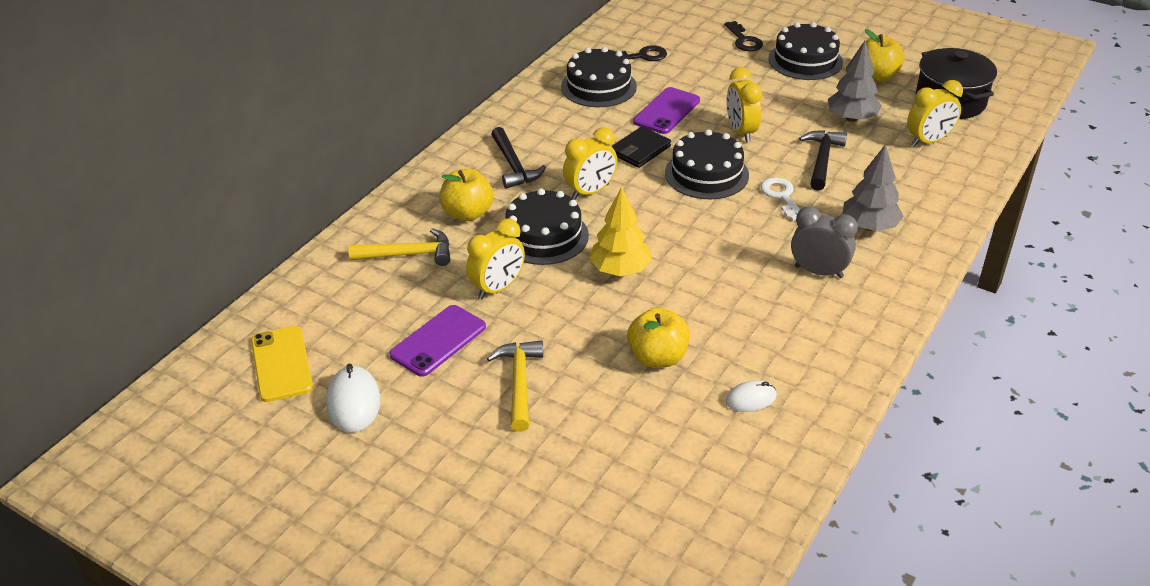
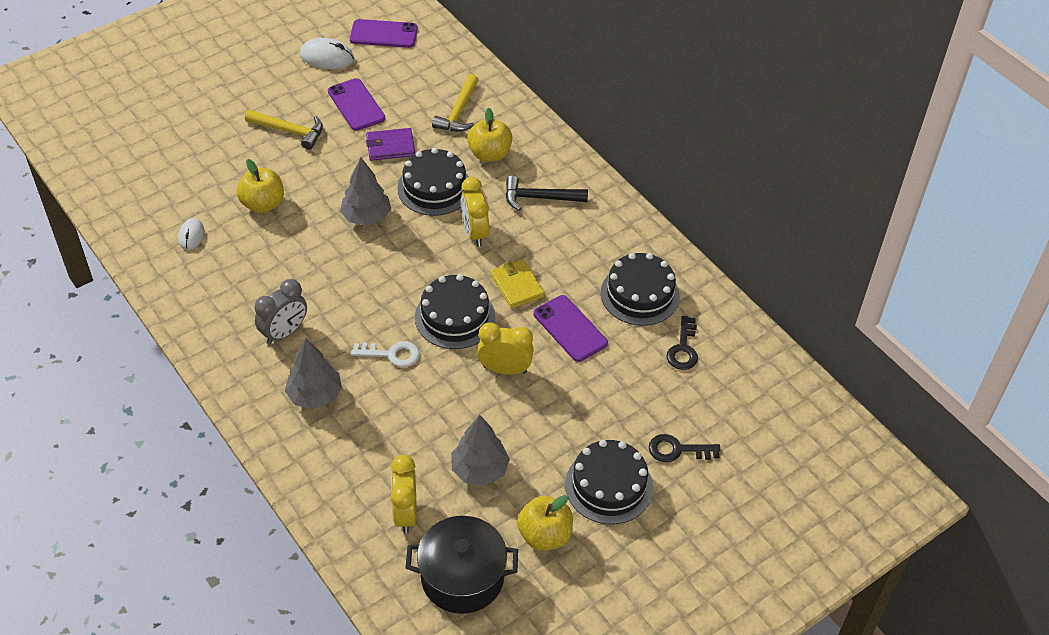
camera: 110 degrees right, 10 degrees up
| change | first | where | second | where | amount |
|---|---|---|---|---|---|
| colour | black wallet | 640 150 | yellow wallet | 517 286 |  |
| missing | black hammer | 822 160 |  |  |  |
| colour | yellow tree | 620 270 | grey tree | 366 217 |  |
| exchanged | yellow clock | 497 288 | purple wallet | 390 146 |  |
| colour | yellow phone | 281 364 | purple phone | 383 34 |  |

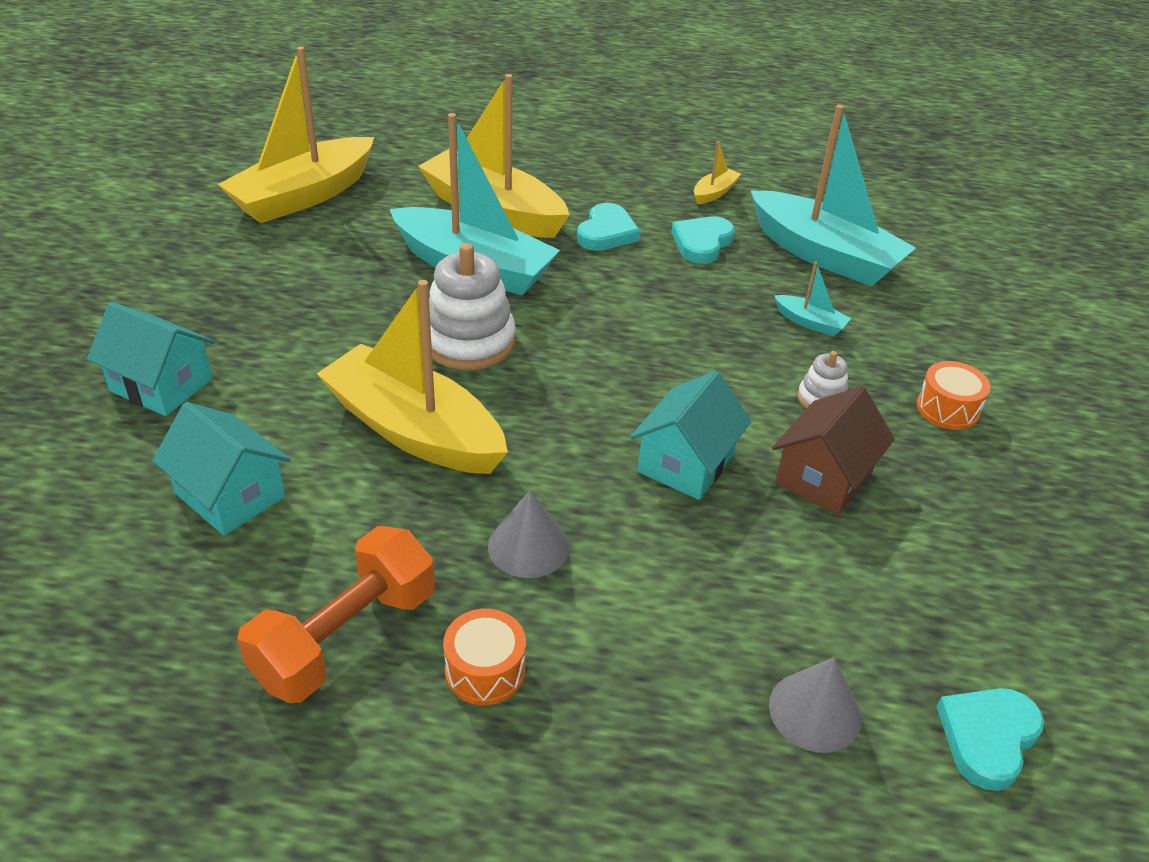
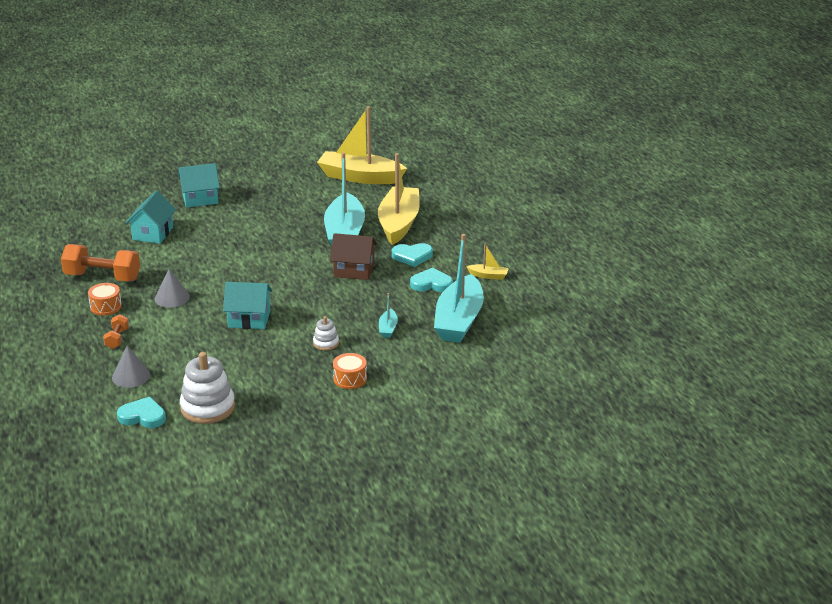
camera: 65 degrees right, 10 degrees down
| change | first | where | second | where | amount |
|---|---|---|---|---|---|
| relocated | white stacking toy | 469 341 |  | 207 407 |  |
| missing | yellow boat | 414 430 |  |  |  |
| spun | turquoise house | 161 385 |  | 200 199 | 75 degrees clockwise |
| relocated | brown house | 823 477 |  | 354 270 |  |
| appeared |  |  | orange dumbbell | 117 339 |  |

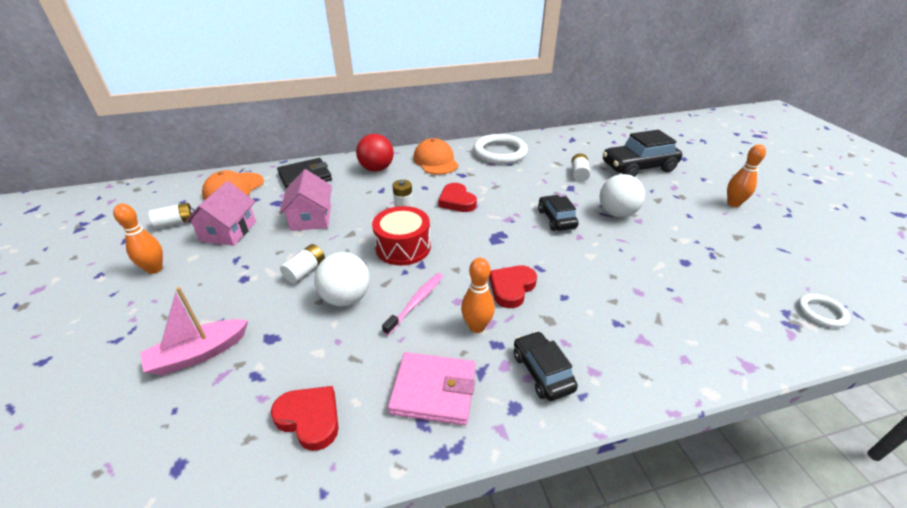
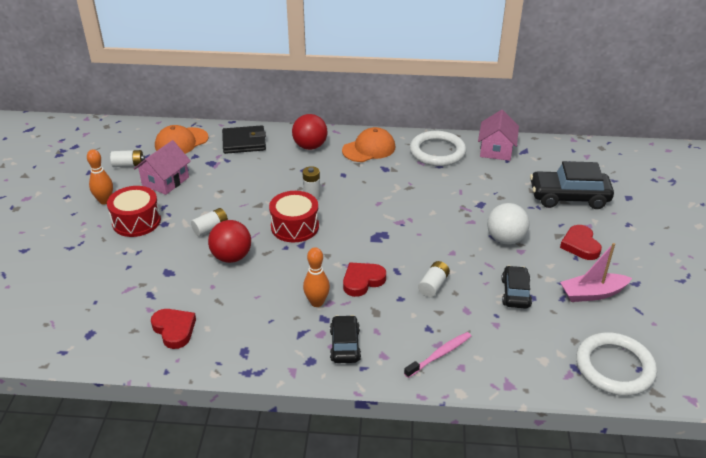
camera: 20 degrees right, 0 degrees up
| change | first | where | second | where | amount |
|---|---|---|---|---|---|
| spun | orange cap | 435 161 |  | 369 149 | 60 degrees clockwise |
| missing | orange bowling pin | 733 204 |  |  |  |
| relocated | white battery | 579 174 |  | 433 285 |  |
| relocated | pink house | 311 218 |  | 496 150 |  |
| relocated | red heart | 457 201 |  | 580 245 |  |
| relocated | black car | 556 219 |  | 515 293 |  |
| colour | white ball | 346 298 | red ball | 231 257 |  |
| relocated | pink toothbrush | 416 302 |  | 439 355 |  |
| relocated | pink boat | 199 354 |  | 592 293 |  |
| size | white ring | 821 312 |  | 614 367 | x1.97 |
| missing | pink wallet | 434 390 |  |  |  |
| appeared |  |  | red drum | 136 221 |  |

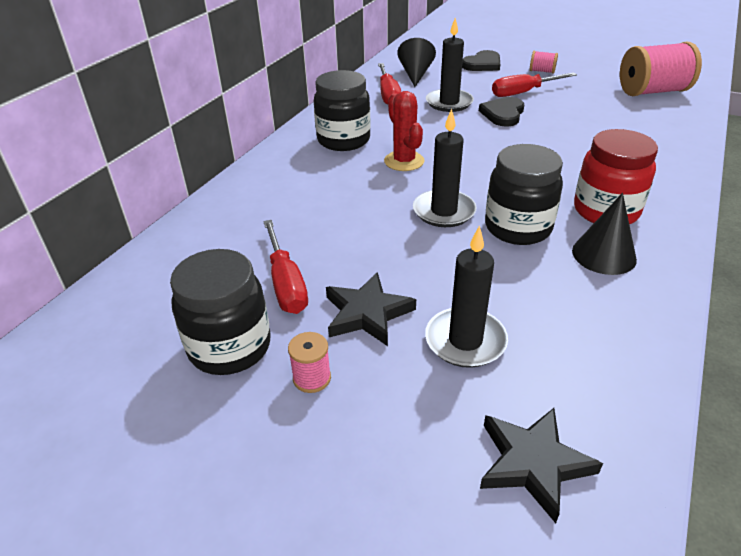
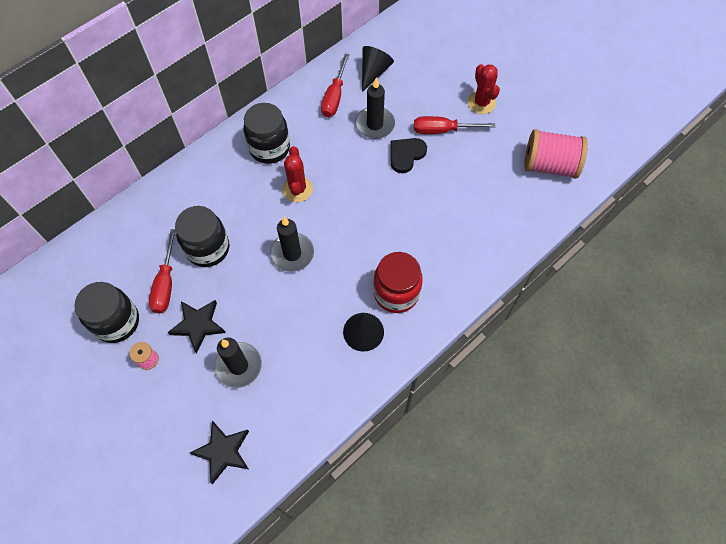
camera: 20 degrees right, 25 degrees up
| change | first | where | second | where | amount |
|---|---|---|---|---|---|
| missing | black heart | 482 64 |  |  |  |
| exchanged | pink spool | 542 71 | red cactus | 481 103 |  |
| relocated | black jar | 517 228 |  | 208 248 |  |

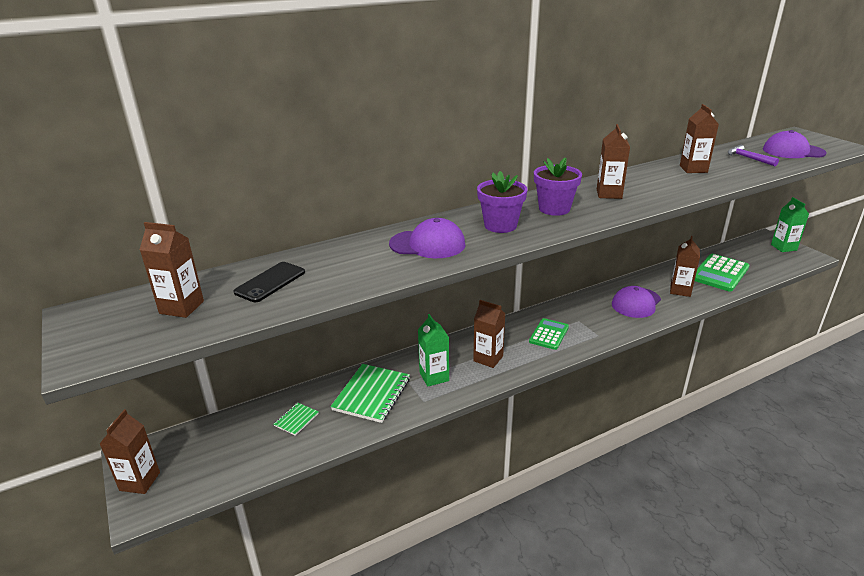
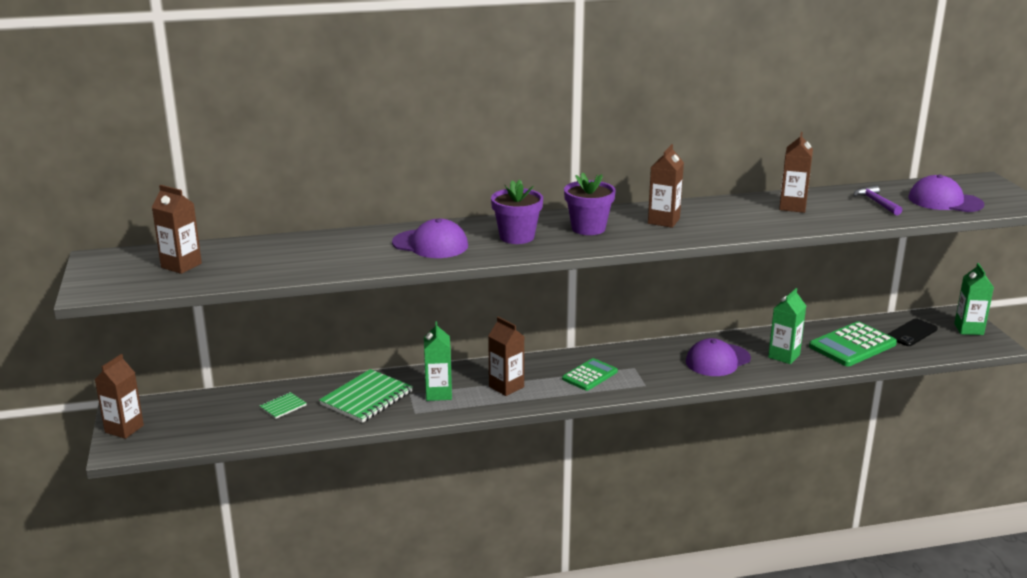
camera: 15 degrees right, 5 degrees down
| change | first | where | second | where | amount |
|---|---|---|---|---|---|
| colour | brown carton | 680 290 | green carton | 784 356 |  |
| relocated | black phone | 270 282 |  | 911 333 |  |

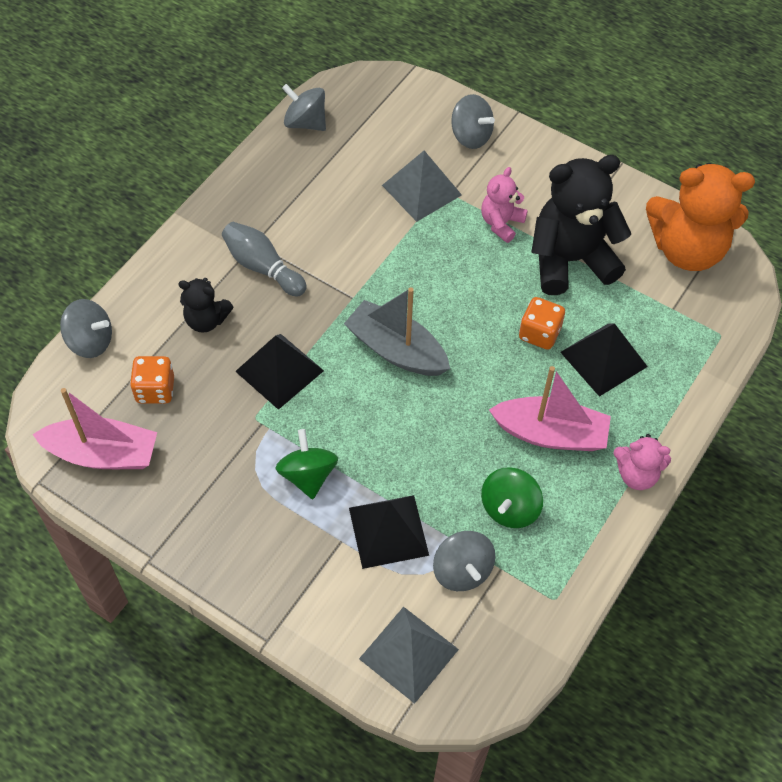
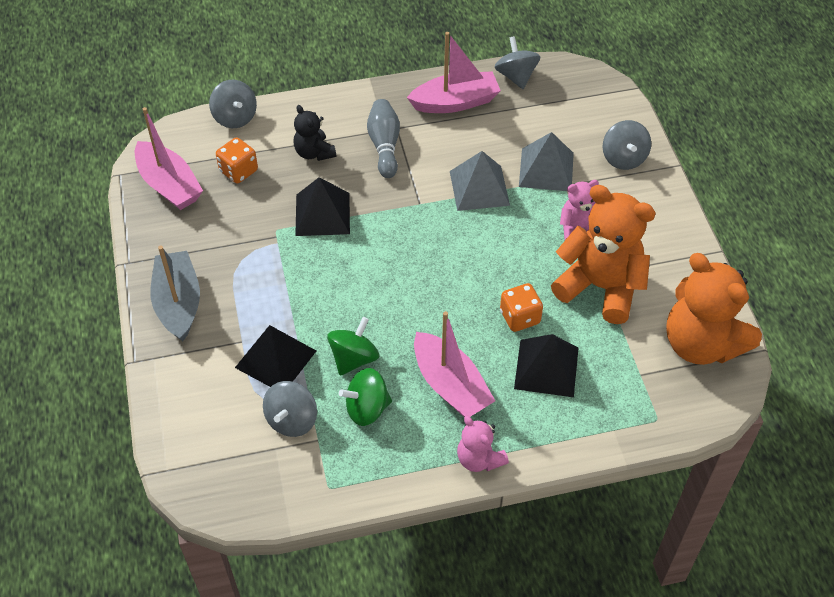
camera: 45 degrees right, 5 degrees down
| change | first | where | second | where | amount |
|---|---|---|---|---|---|
| colour | black teddy bear | 570 260 | orange teddy bear | 600 287 |  |
| relocated | grey boat | 396 350 |  | 178 303 |  |
| relocated | green spinning top | 308 475 |  | 354 358 |  |
| relocated | grey pyramid | 409 654 |  | 479 188 |  |
| appeared |  |  | pink boat | 455 102 |  |

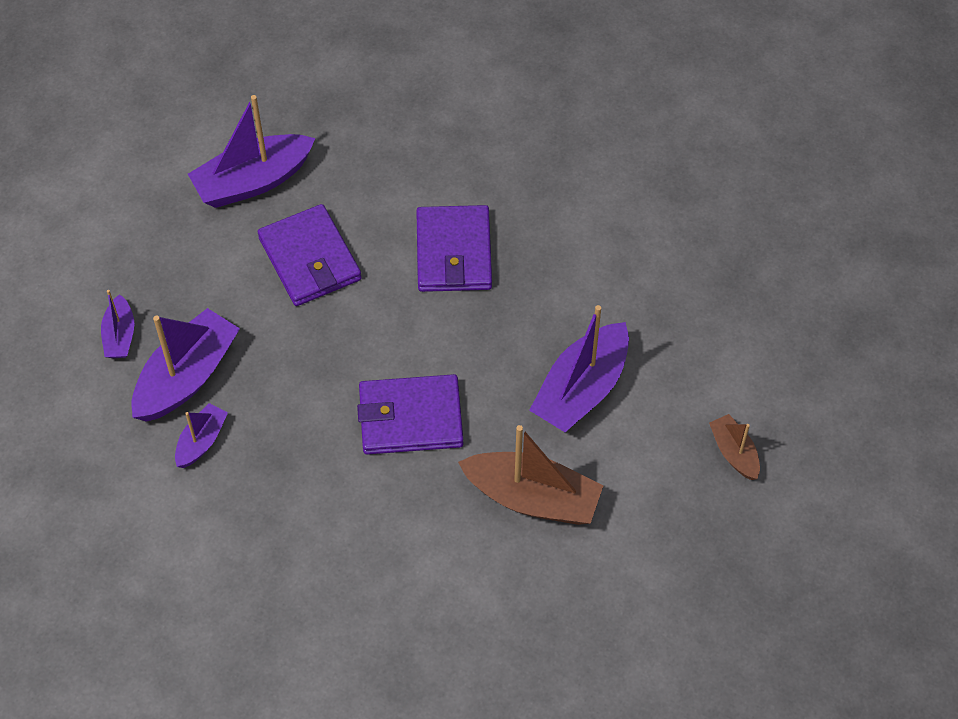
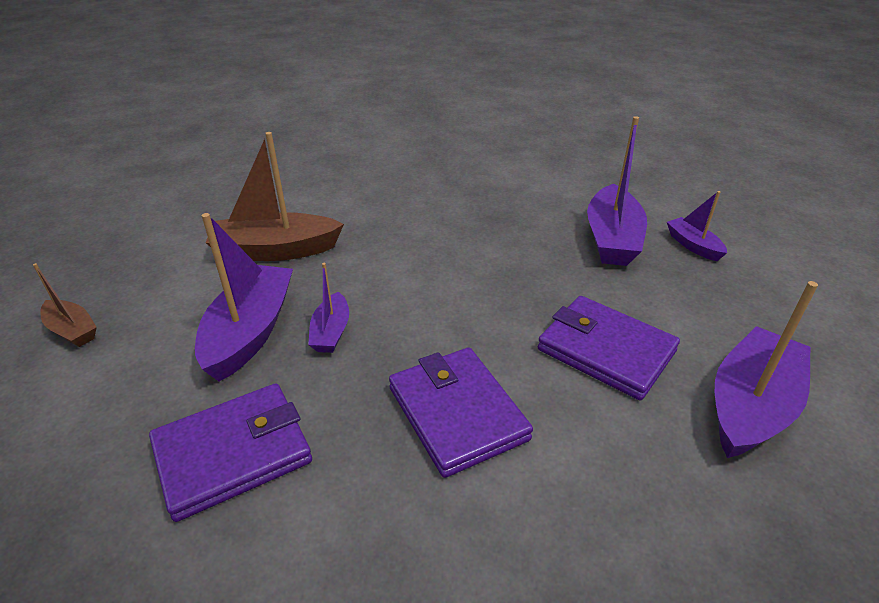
camera: 155 degrees right, 20 degrees down
| change | first | where | second | where | amount |
|---|---|---|---|---|---|
| relocated | purple wallet | 410 418 |  | 233 453 |  |
| relocated | purple boat | 201 441 |  | 331 332 |  |

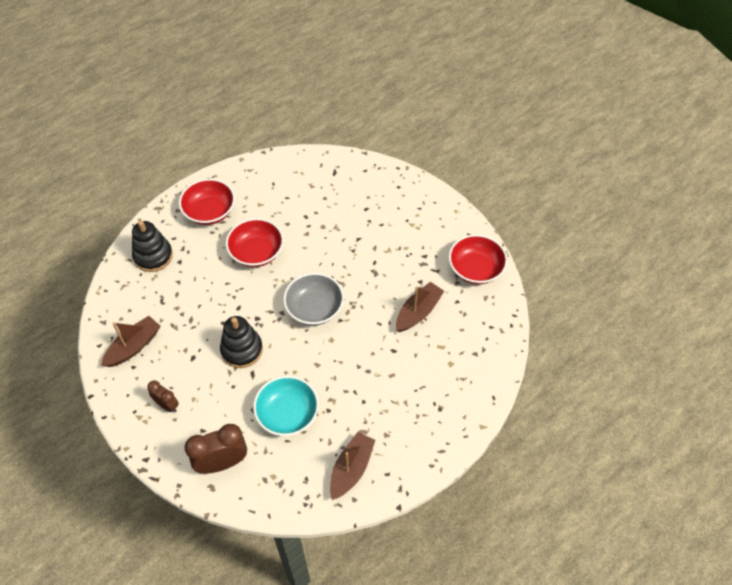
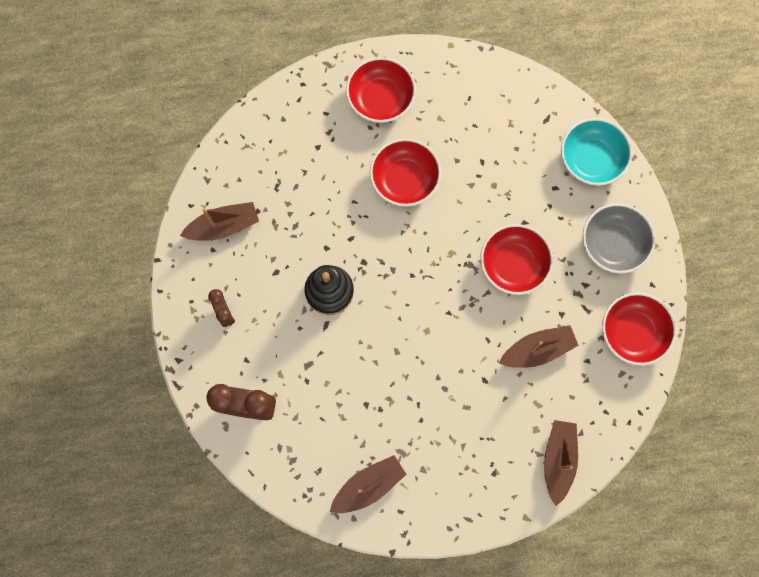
camera: 30 degrees right, 20 degrees up
| change | first | where | second | where | amount |
|---|---|---|---|---|---|
| missing | black stacking toy | 153 256 |  |  |  |
| relocated | grey bowl | 314 308 |  | 613 244 |  |
| relocated | turquoise bowl | 287 414 |  | 591 159 |  |
| appeared |  |  | red bowl | 513 265 |  |
| appeared |  |  | brown boat | 558 460 |  |

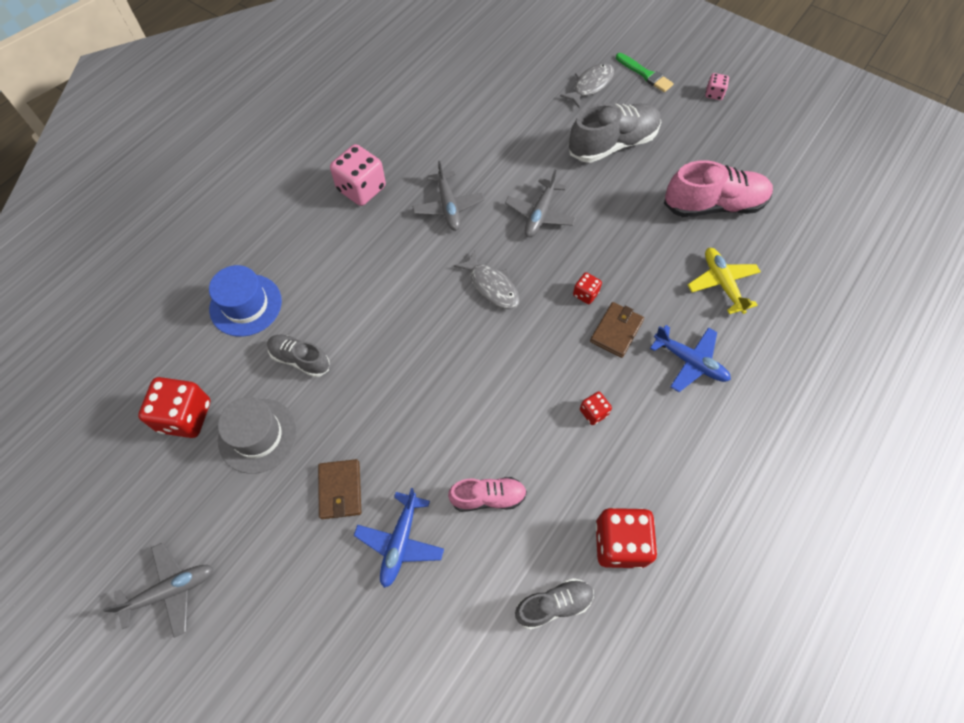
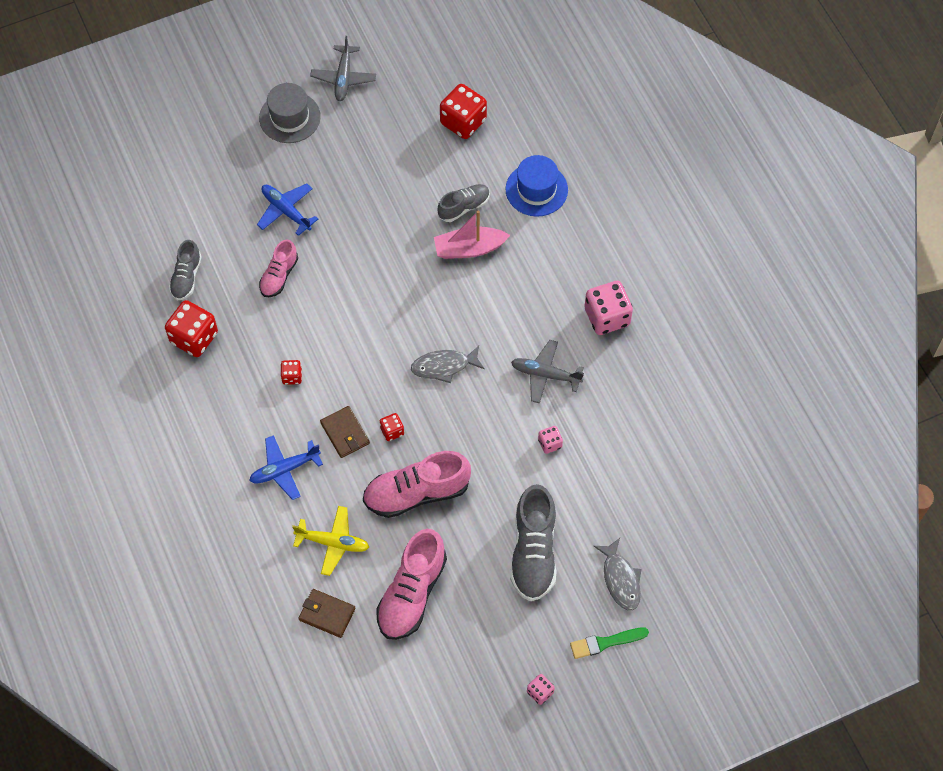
camera: 120 degrees right, 0 degrees up
| change | first | where | second | where | amount |
|---|---|---|---|---|---|
| missing | grey plane | 540 214 |  |  |  |
| relocated | grey hat | 258 435 |  | 290 117 |  |
| relocated | brown wallet | 340 490 |  | 327 614 |  |
| appeared |  |  | pink boat | 469 248 |  |
| appeared |  |  | pink dice | 550 443 |  |
| appeared |  |  | pink shoe | 416 493 |  |

